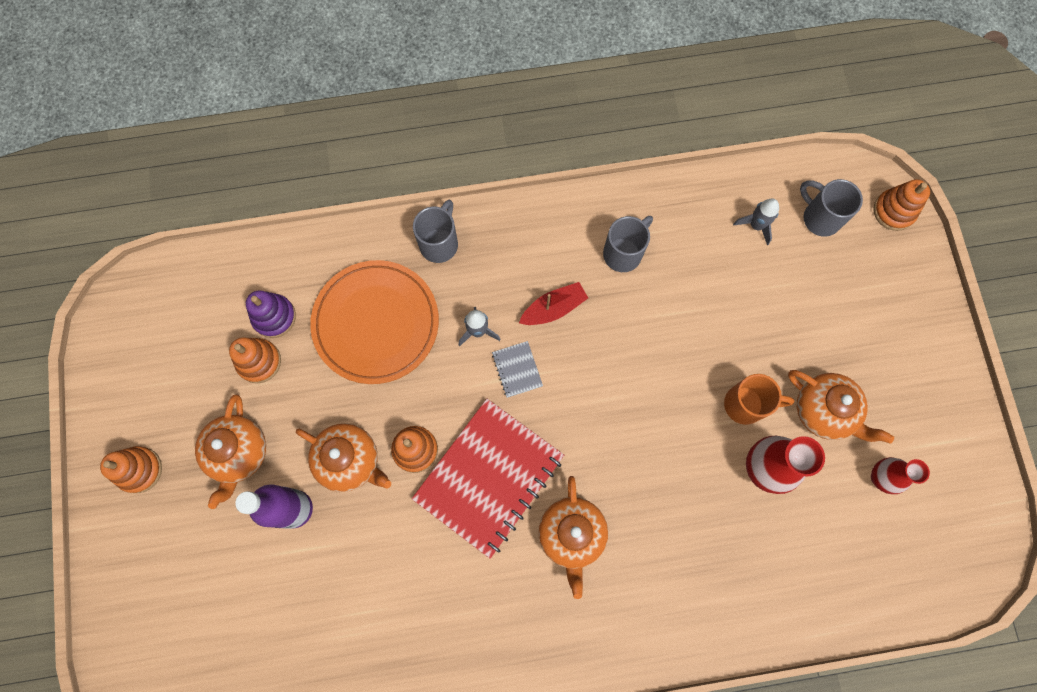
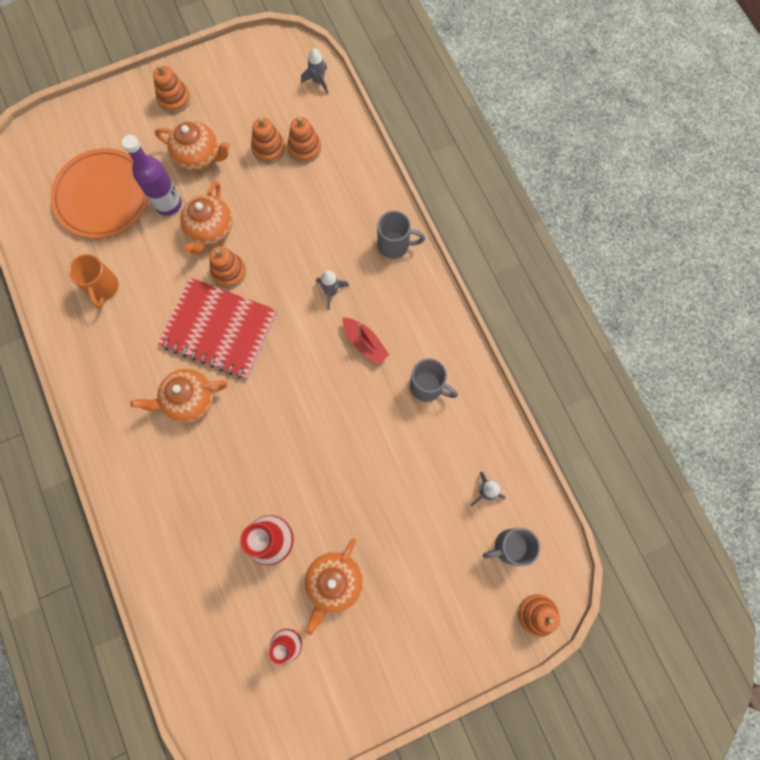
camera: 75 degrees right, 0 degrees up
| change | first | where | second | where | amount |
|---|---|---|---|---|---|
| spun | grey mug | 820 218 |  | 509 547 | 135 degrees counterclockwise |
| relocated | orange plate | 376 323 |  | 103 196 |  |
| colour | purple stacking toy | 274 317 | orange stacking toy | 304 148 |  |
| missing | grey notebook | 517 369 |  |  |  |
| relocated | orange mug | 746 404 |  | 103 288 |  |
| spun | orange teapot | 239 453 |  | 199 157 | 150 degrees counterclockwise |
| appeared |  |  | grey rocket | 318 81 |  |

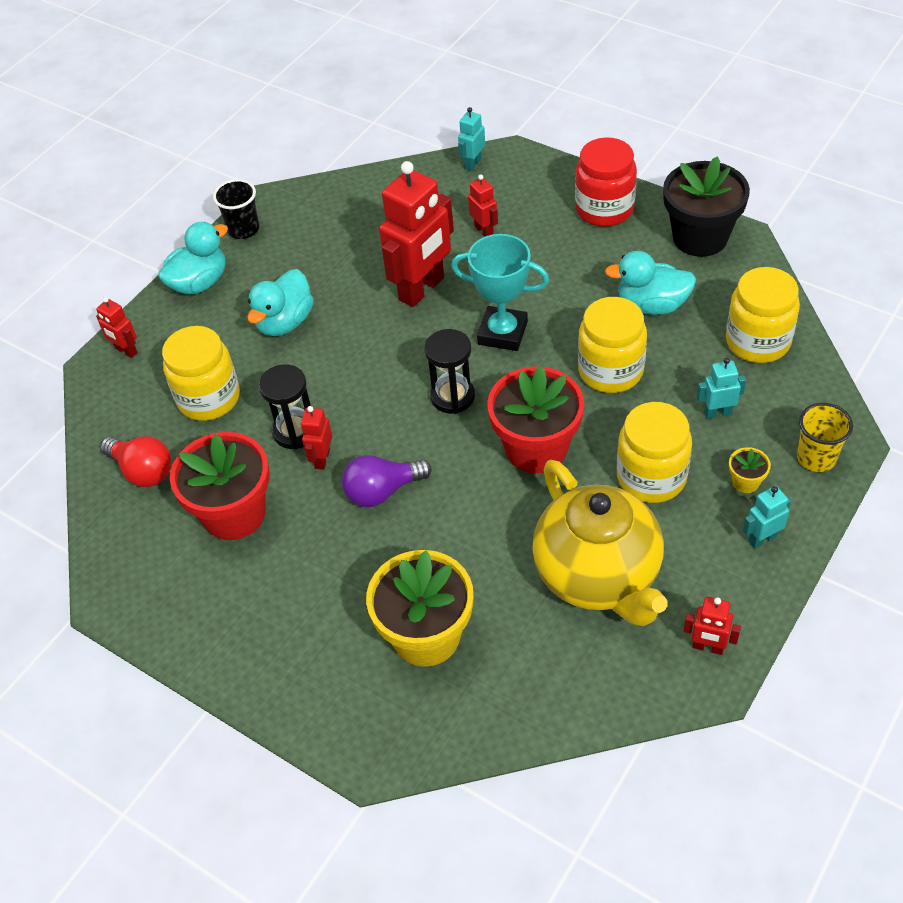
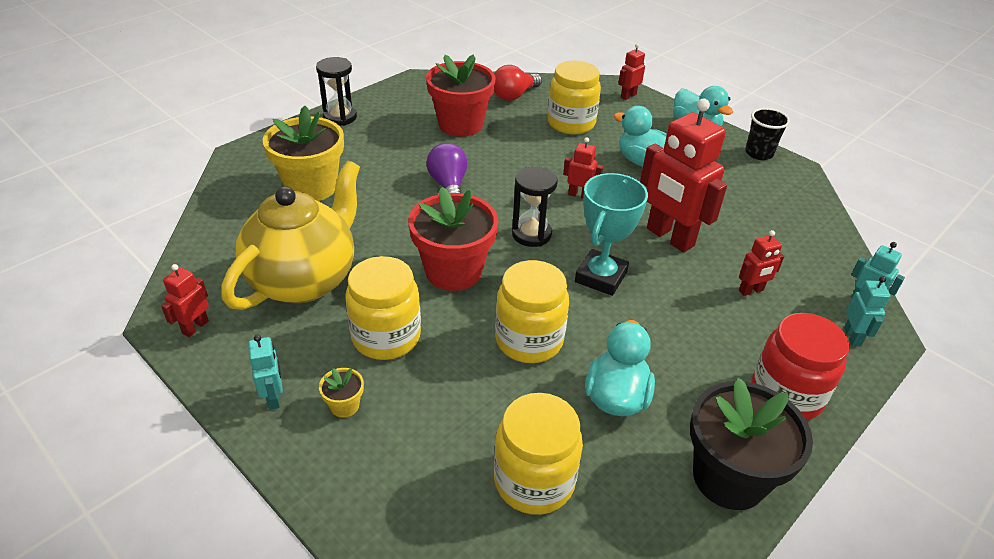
camera: 95 degrees right, 10 degrees down
| change | first | where | second | where | amount |
|---|---|---|---|---|---|
| relocated | turquoise robot | 717 413 |  | 852 337 |  |
| relocated | black hourglass | 295 431 |  | 340 117 |  |
| missing | yellow cup | 816 458 |  |  |  |
| relocated | red robot | 322 459 |  | 579 195 |  |
| spun | yellow teapot | 598 576 |  | 304 279 | 135 degrees clockwise |

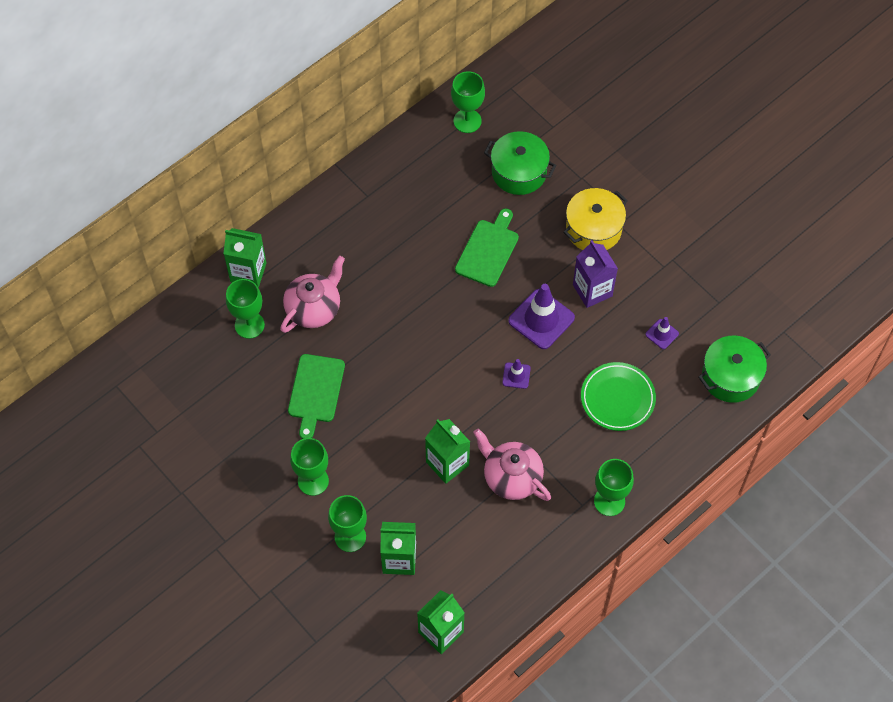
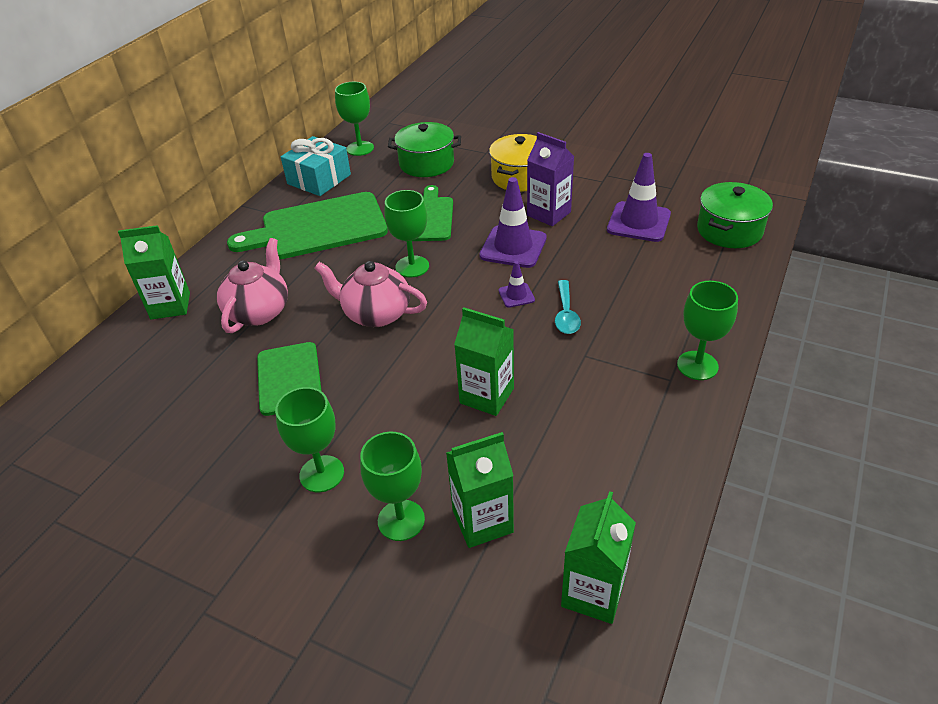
camera: 20 degrees left, 20 degrees down
| change | first | where | second | where | amount |
|---|---|---|---|---|---|
| relocated | green goblet | 249 325 |  | 412 266 |  |
| size | purple traffic cone | 662 334 |  | 638 222 | x2.00 |
| missing | green plate | 617 398 |  |  |  |
| relocated | pink teapot | 511 477 |  | 376 314 |  |
| appeared |  |  | turquoise gift | 319 179 |  |
| appeared |  |  | green cutting board | 318 227 |  |
| appeared |  |  | turquoise spoon | 566 314 |  |

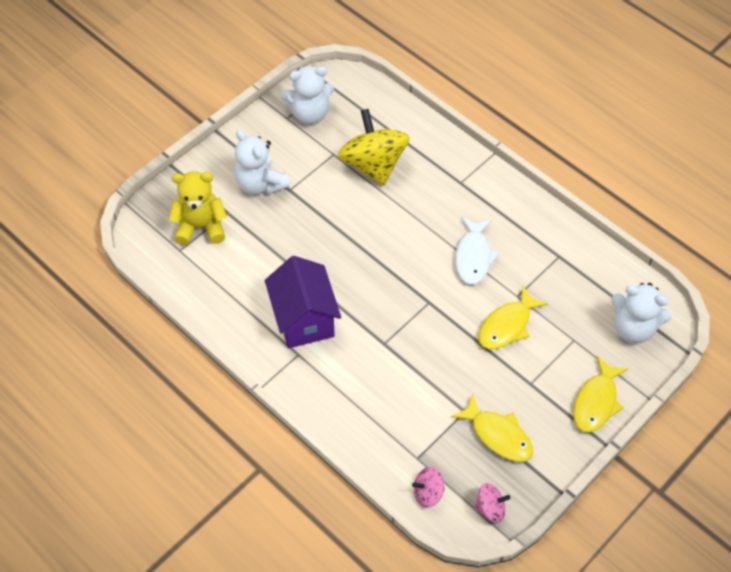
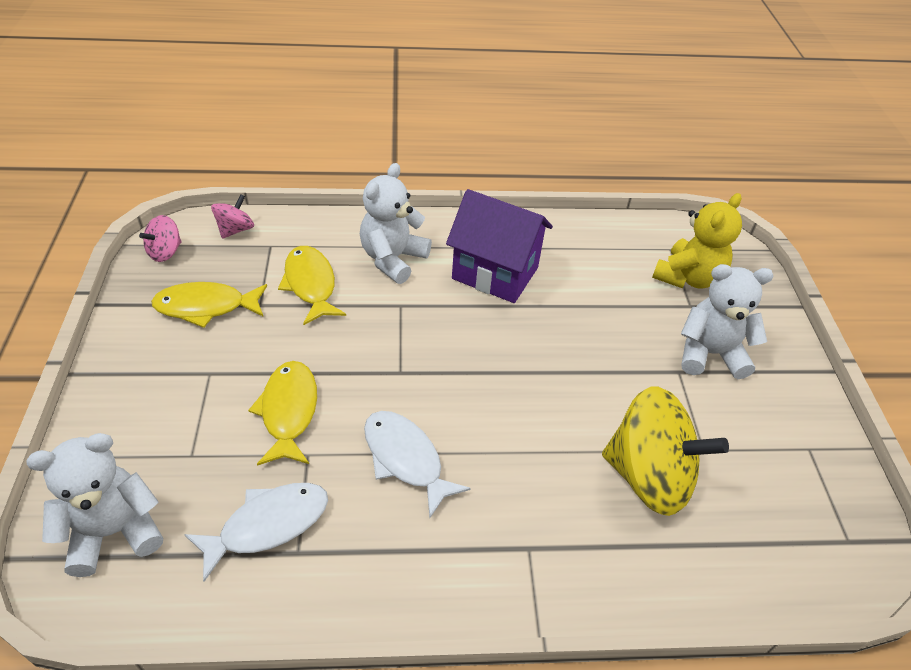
camera: 130 degrees right, 10 degrees down
| change | first | where | second | where | amount |
|---|---|---|---|---|---|
| relocated | white teddy bear | 309 113 |  | 393 259 |  |
| relocated | yellow fish | 596 402 |  | 310 285 |  |
| appeared |  |  | white fish | 267 525 |  |

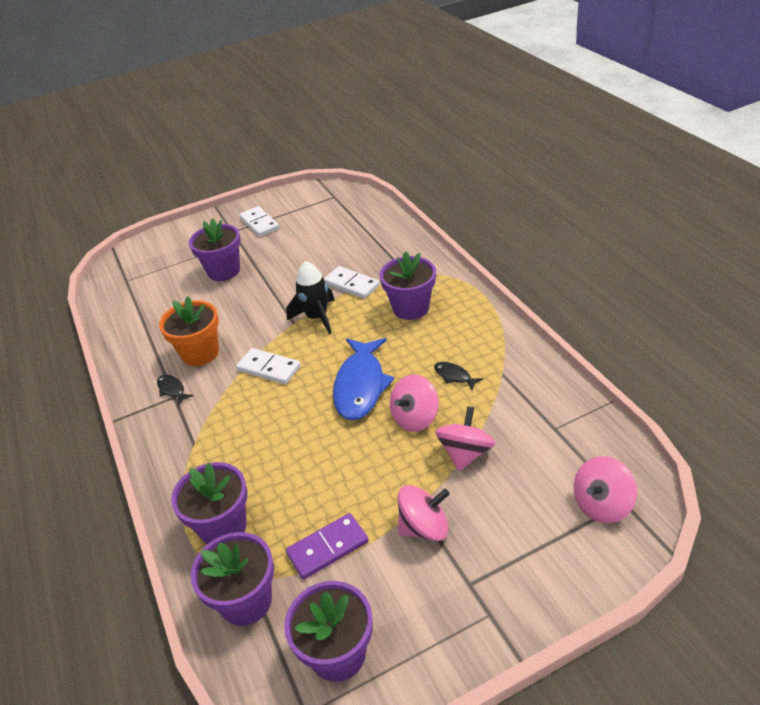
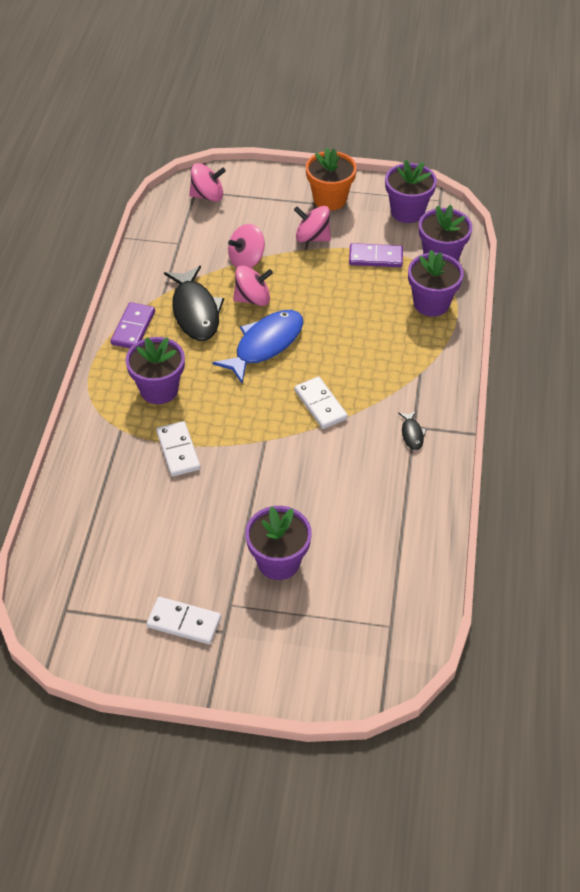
camera: 150 degrees left, 10 degrees up
| change | first | where | second | where | amount |
|---|---|---|---|---|---|
| spun | white domino | 259 223 |  | 184 622 | 75 degrees counterclockwise |
| missing | black rocket | 317 317 |  |  |  |
| relocated | orange flower pot | 200 353 |  | 330 199 |  |
| size | black fish | 454 376 |  | 195 311 | x2.27 |
| appeared |  |  | purple domino | 133 328 |  |

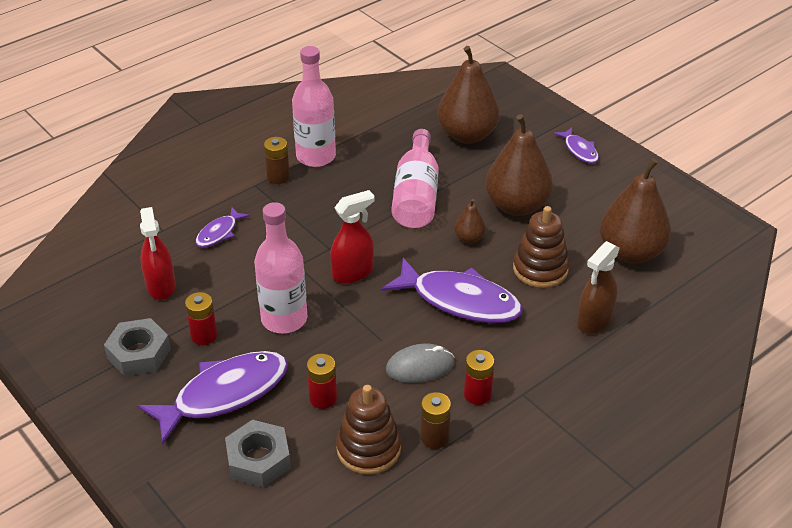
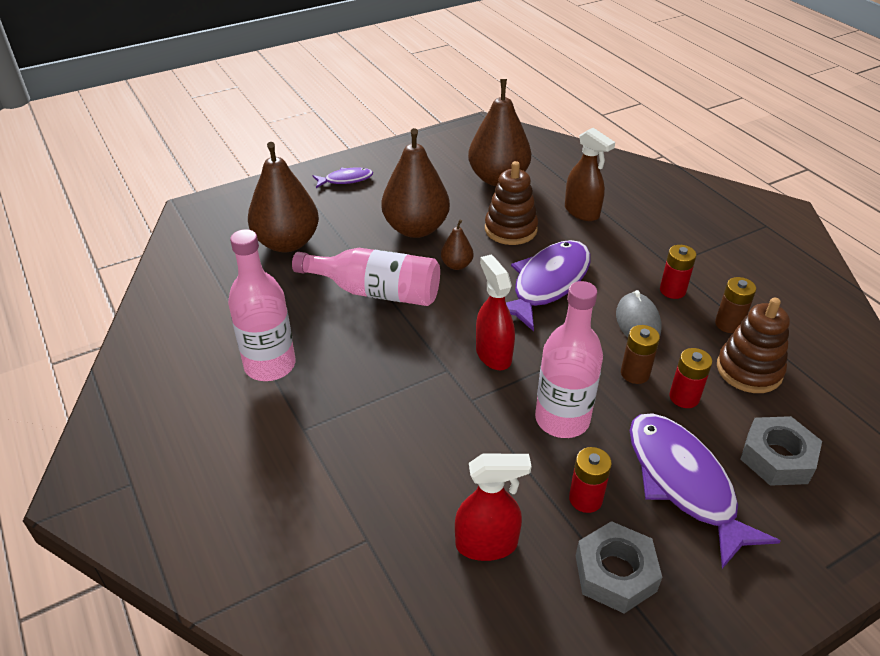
camera: 80 degrees left, 0 degrees up
| change | first | where | second | where | amount |
|---|---|---|---|---|---|
| relocated | brown battery | 278 177 |  | 635 373 |  |
| missing | purple fish | 219 233 |  |  |  |

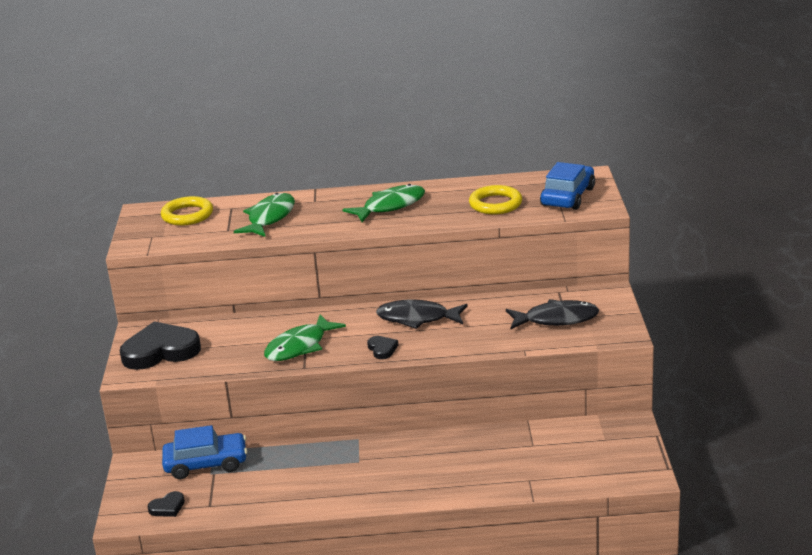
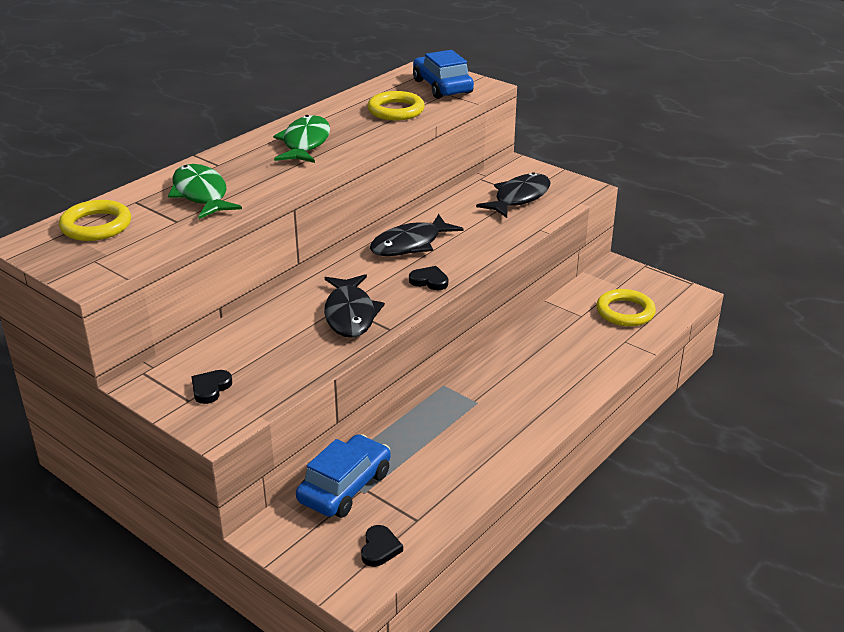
camera: 50 degrees left, 5 degrees up
| change | first | where | second | where | amount |
|---|---|---|---|---|---|
| colour | green fish | 299 346 | black fish | 350 314 |  |
| size | black heart | 160 351 |  | 210 388 | x0.44 |
| appeared |  |  | yellow ring | 625 312 |  |

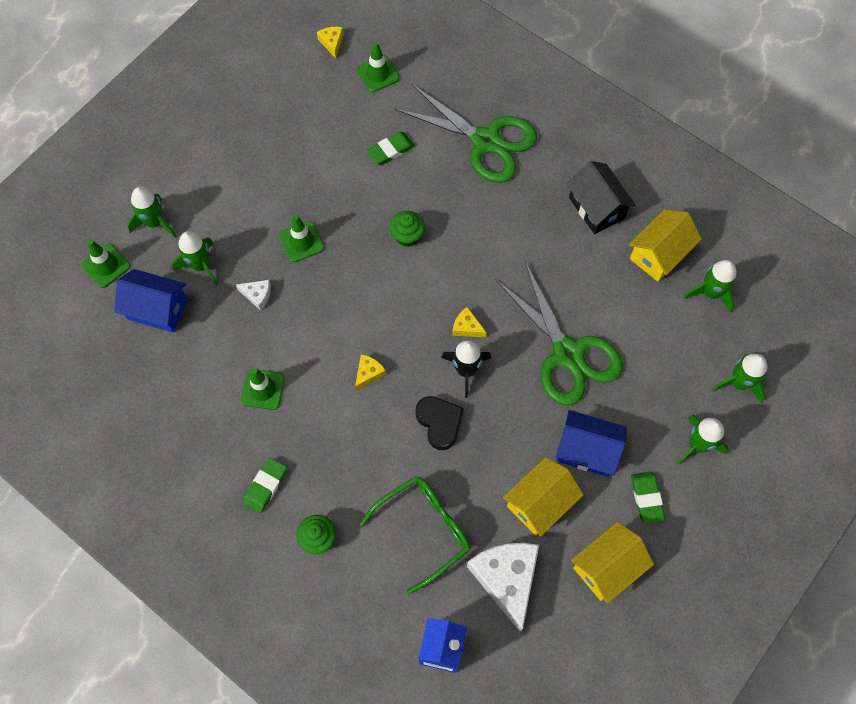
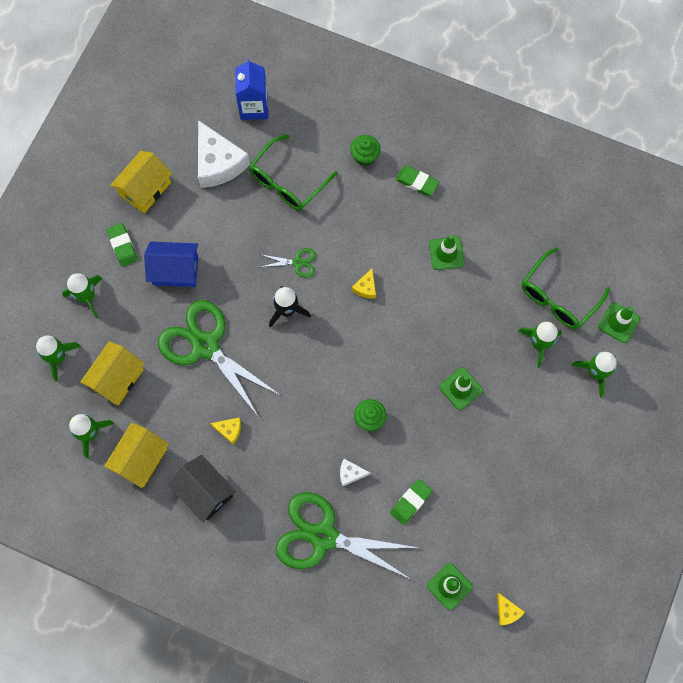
camera: 165 degrees right, 5 degrees up
| change | first | where | second | where | amount |
|---|---|---|---|---|---|
| exchanged | blue house | 157 309 | green glasses | 558 296 |  |
| relocated | white cheese | 257 295 |  | 350 473 |  |
| relocated | yellow cheese | 467 327 |  | 229 430 |  |
| exchanged | black heart | 439 423 | green scissors | 297 262 |  |
| spun | green eraser | 265 486 |  | 417 182 | 75 degrees counterclockwise |
| relocated | yellow house | 540 503 |  | 117 378 |  |

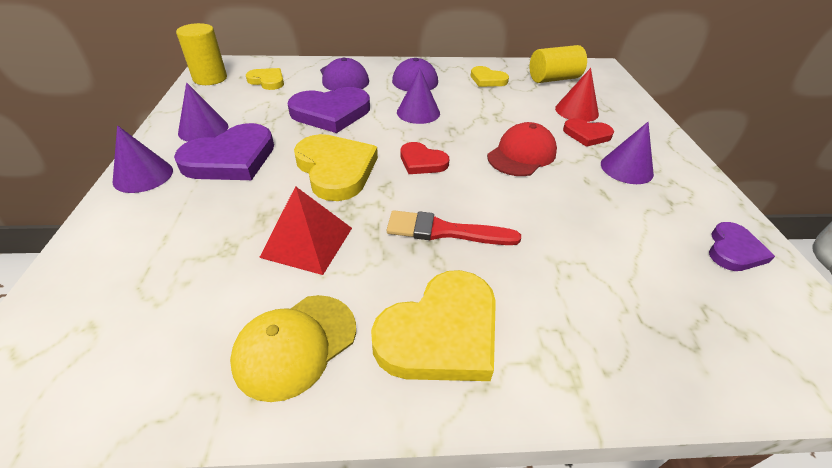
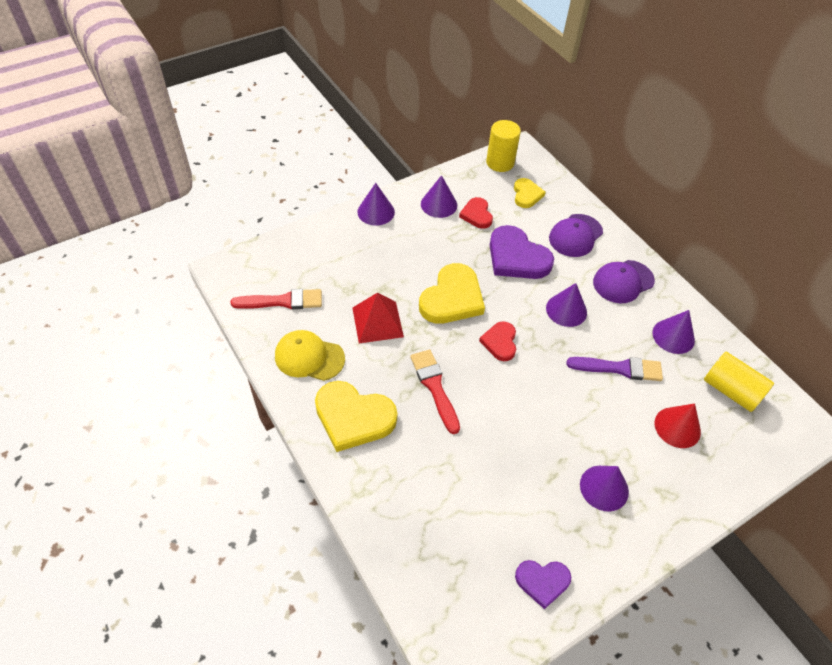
camera: 60 degrees right, 10 degrees up
| change | first | where | second | where | amount |
|---|---|---|---|---|---|
| exchanged | yellow heart | 487 80 | purple cone | 673 336 |  |
| relocated | red heart | 587 135 |  | 477 215 |  |
| missing | red cap | 521 154 |  |  |  |
| missing | purple heart | 231 159 |  |  |  |
| appeared |  |  | red brush | 282 301 |  |
| appeared |  |  | purple brush | 619 368 |  |

